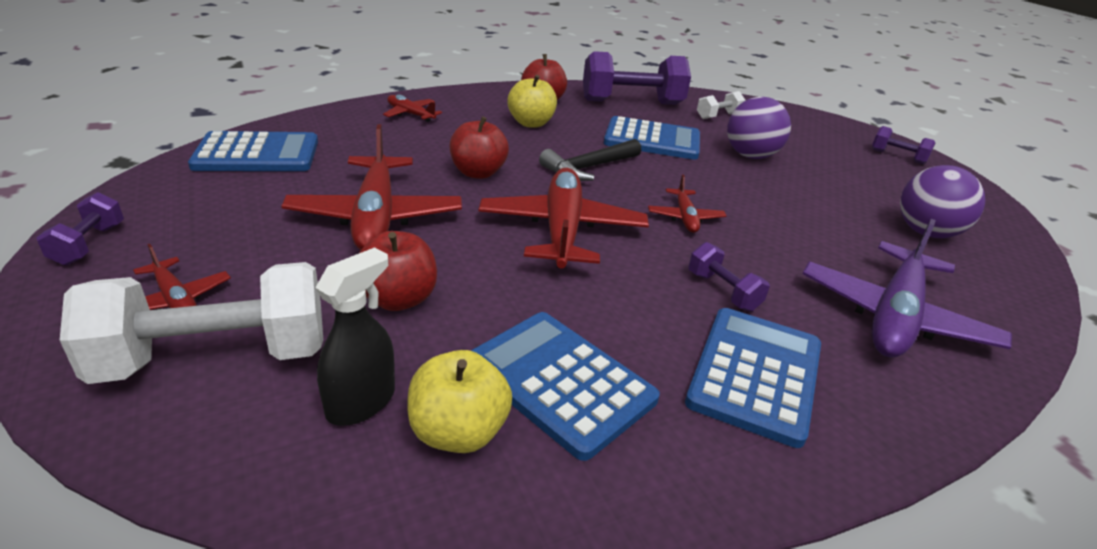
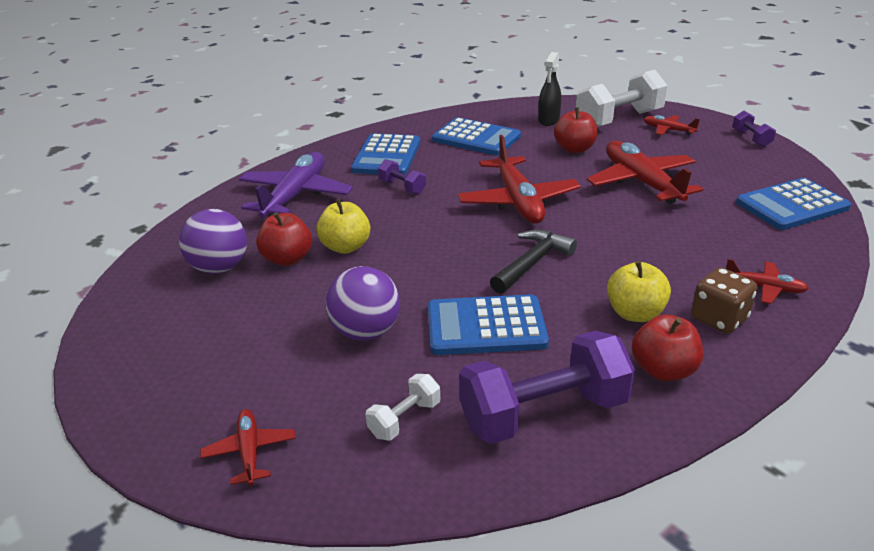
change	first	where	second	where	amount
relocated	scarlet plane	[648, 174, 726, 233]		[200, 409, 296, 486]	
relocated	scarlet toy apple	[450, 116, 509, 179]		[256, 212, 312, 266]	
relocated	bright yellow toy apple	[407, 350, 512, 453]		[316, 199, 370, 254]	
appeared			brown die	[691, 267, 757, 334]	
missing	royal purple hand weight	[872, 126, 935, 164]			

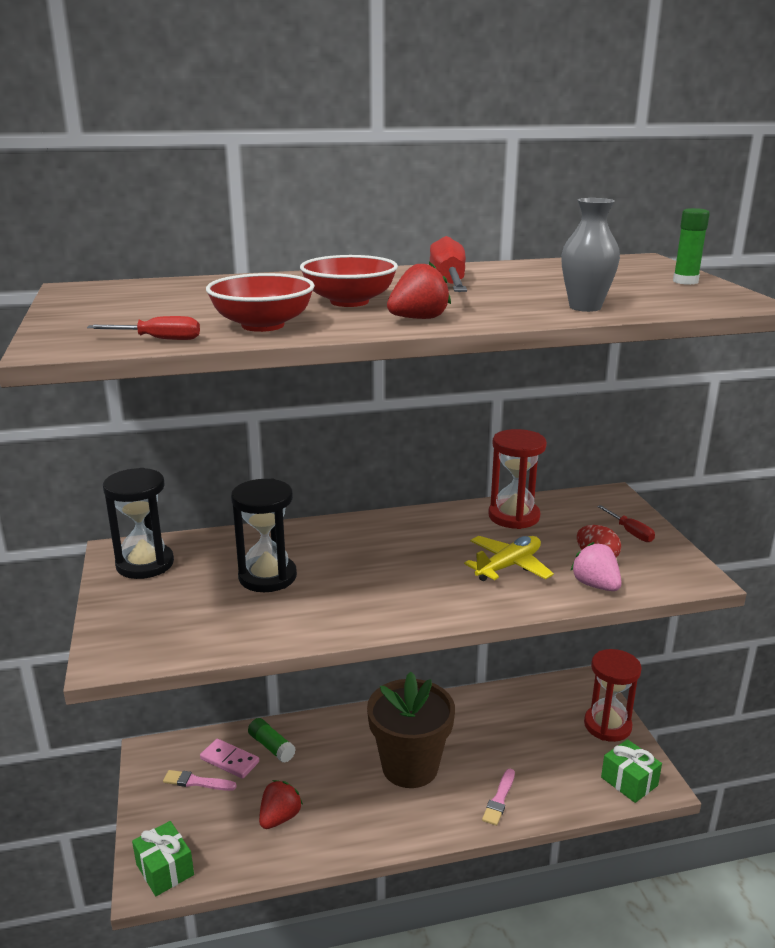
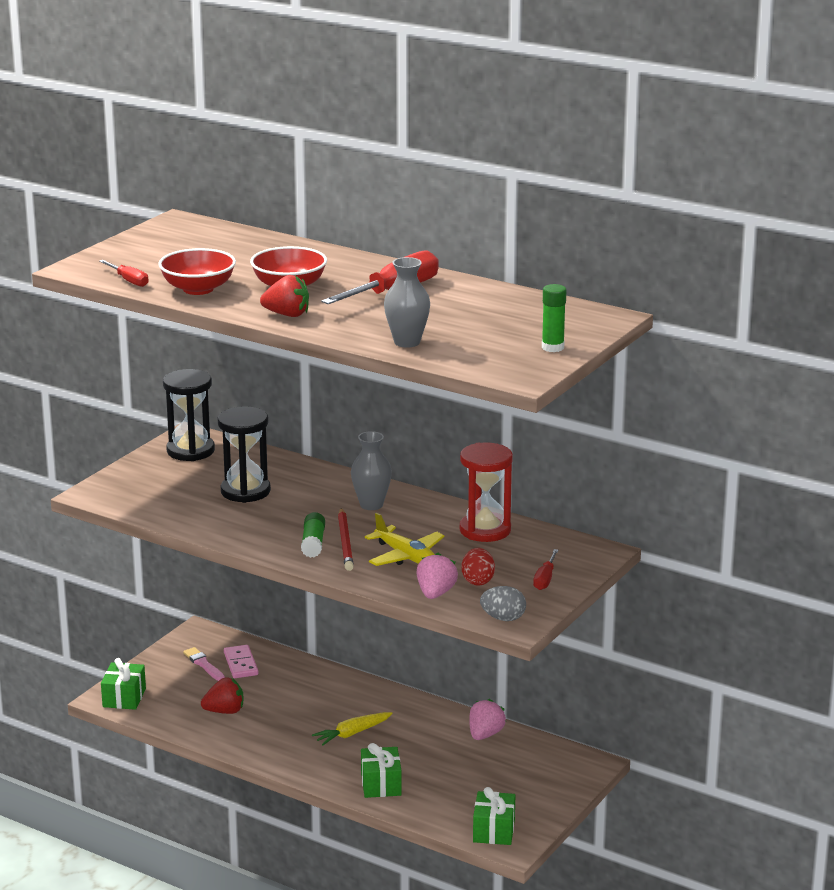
change	first	where	second	where	amount
relocated	green stick of glue	[248, 718, 296, 763]		[301, 512, 325, 558]	
exchanged	brown flower pot	[367, 672, 455, 788]	bright yellow root vegetable	[312, 712, 393, 745]	
appeared			scarlet lead pencil	[338, 508, 354, 571]	
appeared			gray vase	[351, 431, 392, 510]	
exchanged	rosy paint brush	[482, 769, 515, 826]	green wrapped gift	[361, 743, 402, 798]	
spun	bright yellow plane	[464, 536, 554, 581]		[365, 513, 445, 566]	45 degrees clockwise
appeared			rosy toy strawberry	[469, 699, 506, 740]	
appeared			gray egg shape	[480, 586, 526, 621]	
missing	scarlet sandglass	[584, 649, 642, 742]			

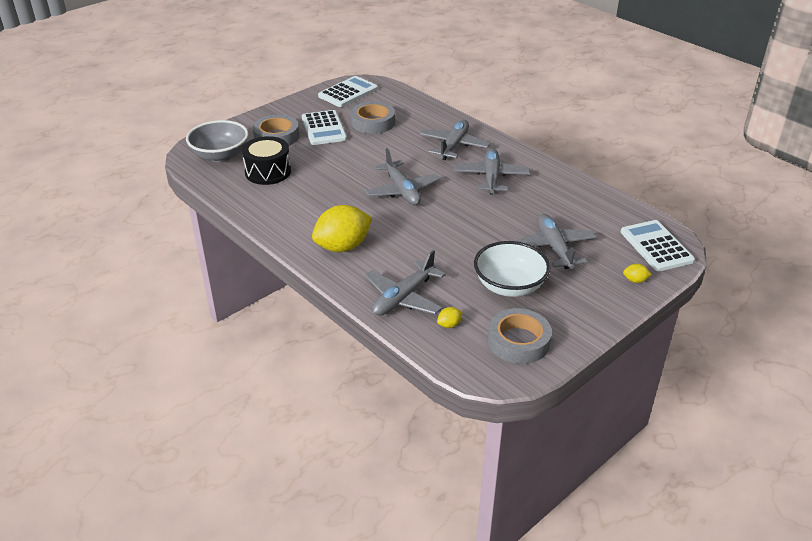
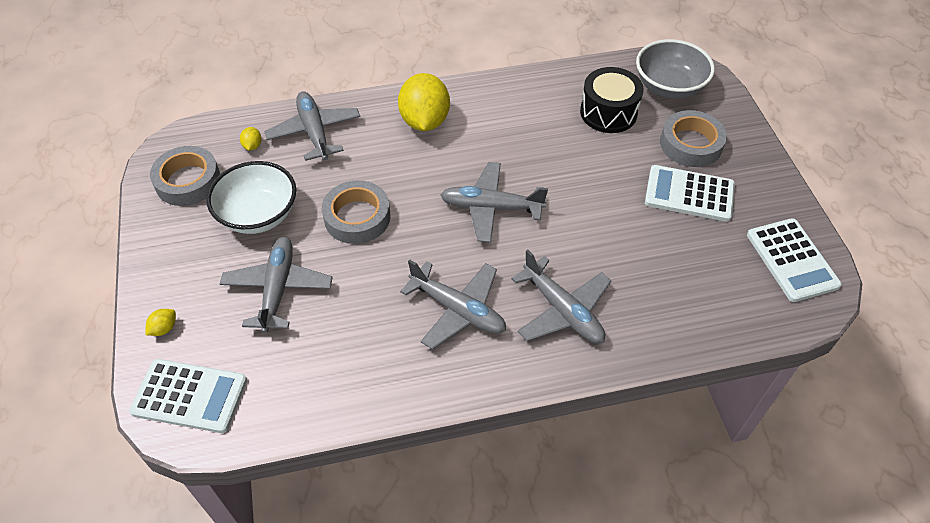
change	first	where	second	where	amount
spun	gray plane	[516, 214, 596, 269]		[220, 237, 333, 333]	105 degrees counterclockwise
relocated	gray tape	[351, 101, 395, 134]		[322, 180, 390, 244]	

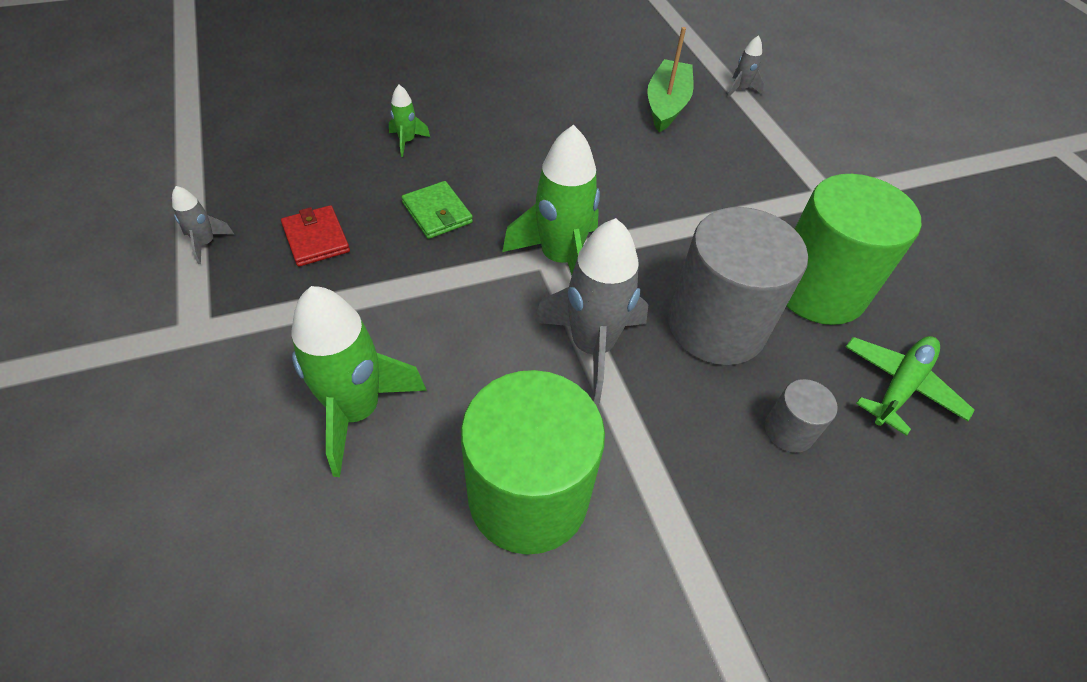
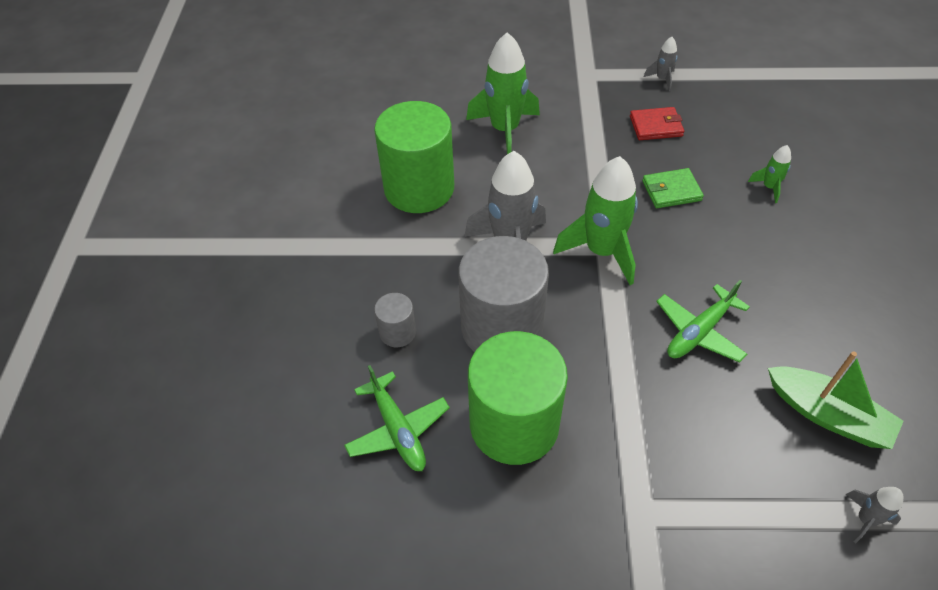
change	first	where	second	where	amount
appeared			green plane	[656, 280, 750, 363]	

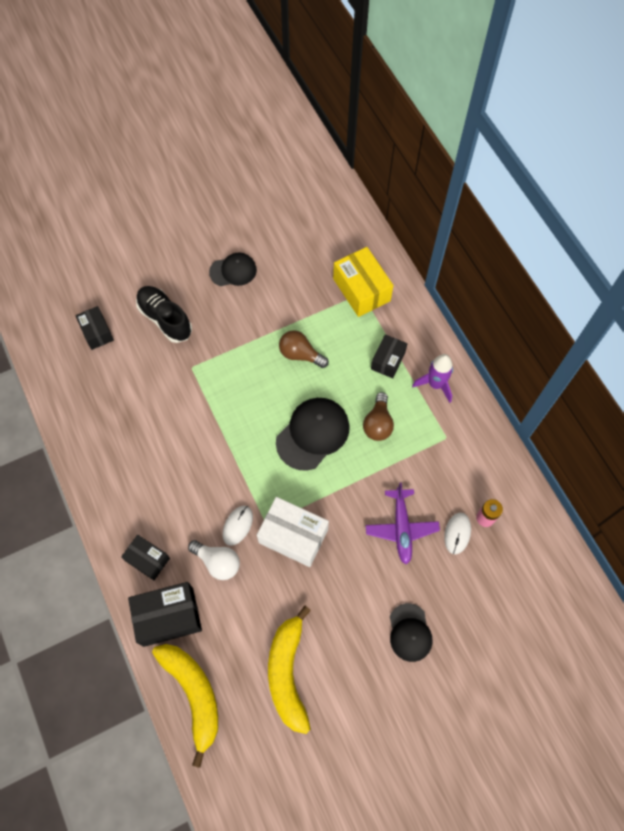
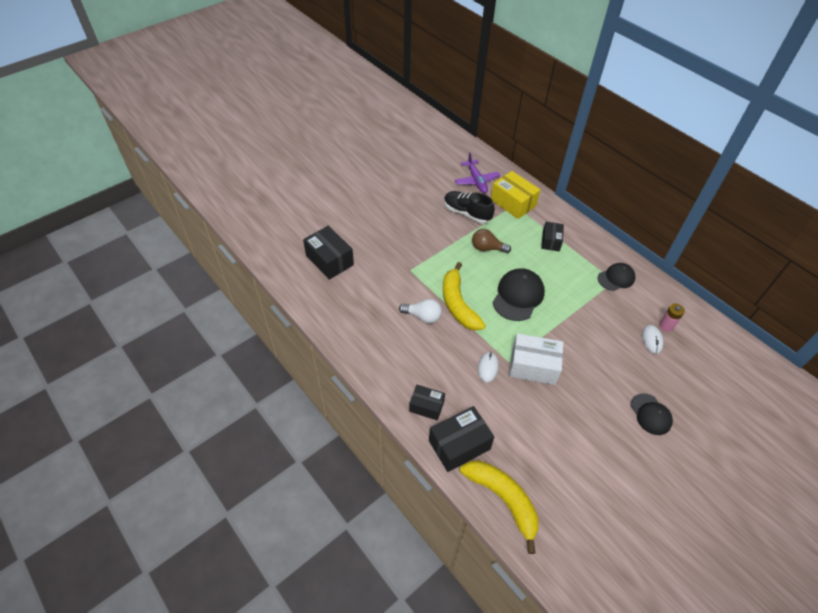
change	first	where	second	where	amount
size	black package	[75, 306, 114, 350]		[303, 226, 354, 280]	x1.61
relocated	pure white light bulb	[188, 540, 240, 580]		[399, 299, 442, 323]	
relocated	bright yellow banana	[268, 605, 311, 734]		[443, 262, 486, 331]	
relocated	black sneaker	[136, 286, 192, 343]		[444, 191, 495, 223]	
relocated	royal purple plane	[366, 483, 440, 565]		[455, 152, 500, 193]	
relocated	black cap	[209, 253, 257, 286]		[598, 263, 635, 291]	
missing	brown light bulb	[363, 392, 394, 441]			
missing	royal purple rocket	[412, 354, 453, 403]			

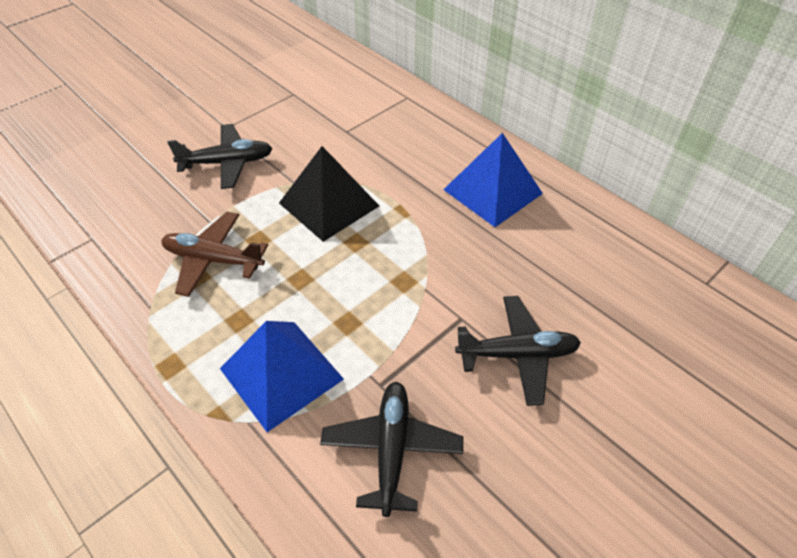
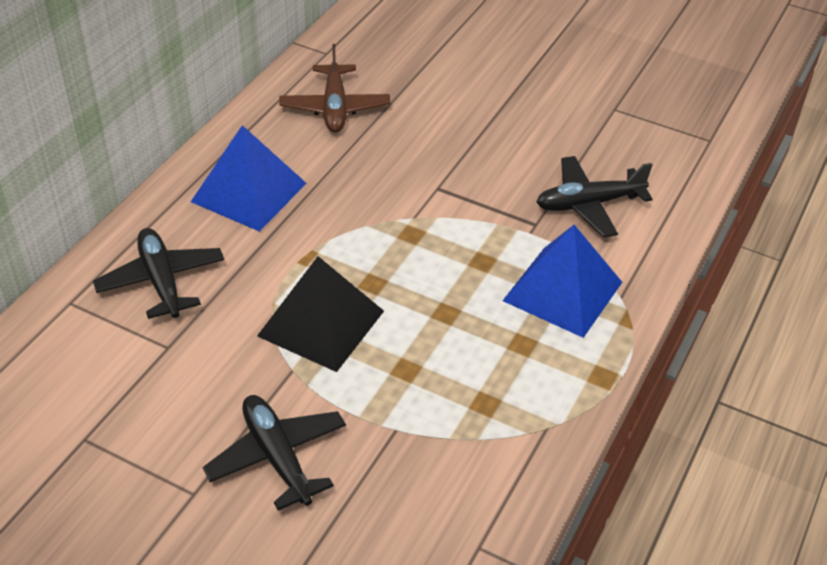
change	first	where	second	where	amount
relocated	black plane	[455, 296, 581, 406]		[93, 228, 224, 319]	
relocated	brown plane	[161, 212, 268, 297]		[279, 44, 390, 133]	

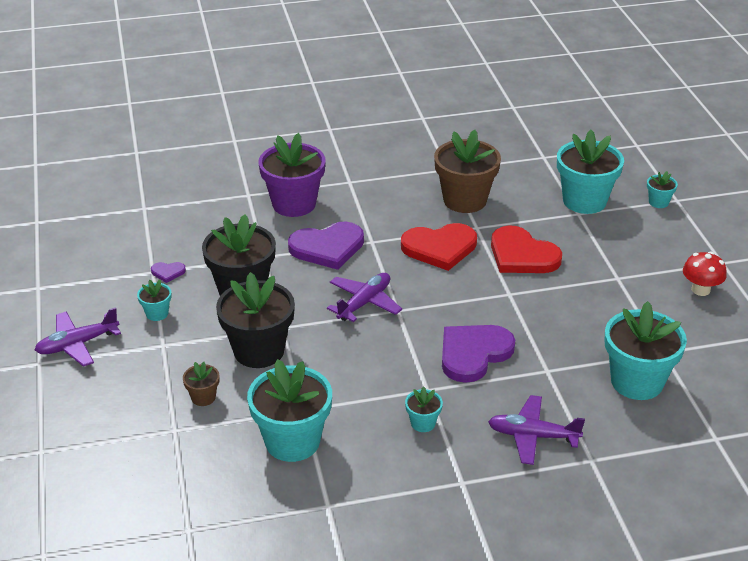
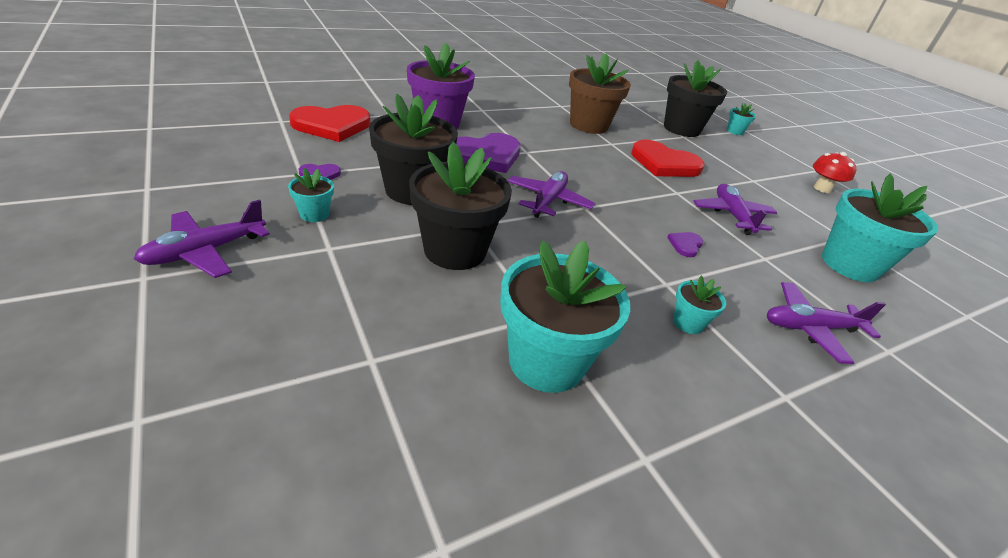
change	first	where	second	where	amount
relocated	scarlet love heart	[401, 223, 477, 271]		[289, 105, 370, 142]	
colour	aqua flower pot	[557, 130, 624, 214]	black flower pot	[664, 60, 727, 137]	
size	royal purple love heart	[442, 325, 515, 383]		[667, 232, 703, 257]	x0.43
appeared			royal purple plane	[693, 184, 777, 235]	
missing	brown flower pot	[183, 362, 220, 406]			

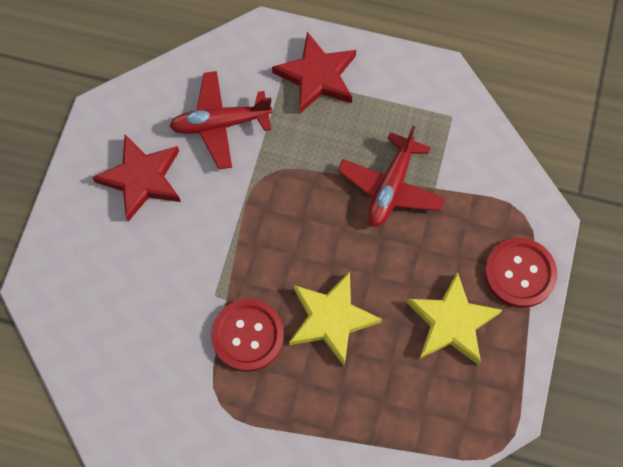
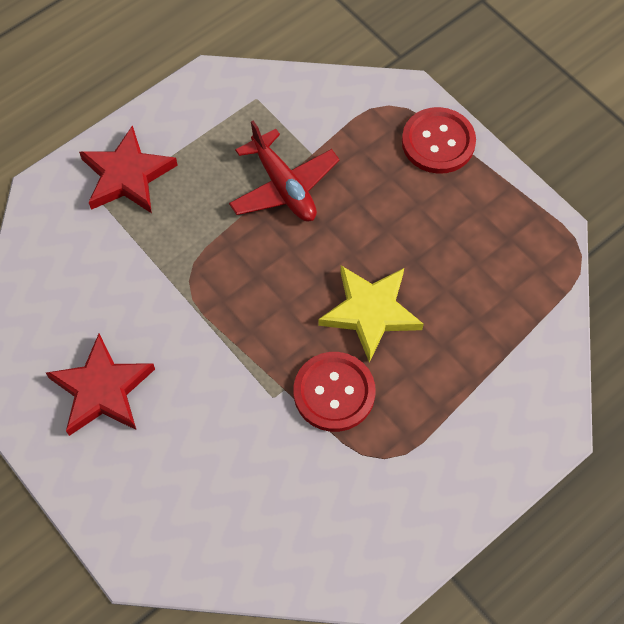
change	first	where	second	where	amount
missing	scarlet plane	[170, 71, 273, 170]			
missing	bright yellow star	[406, 272, 502, 365]			

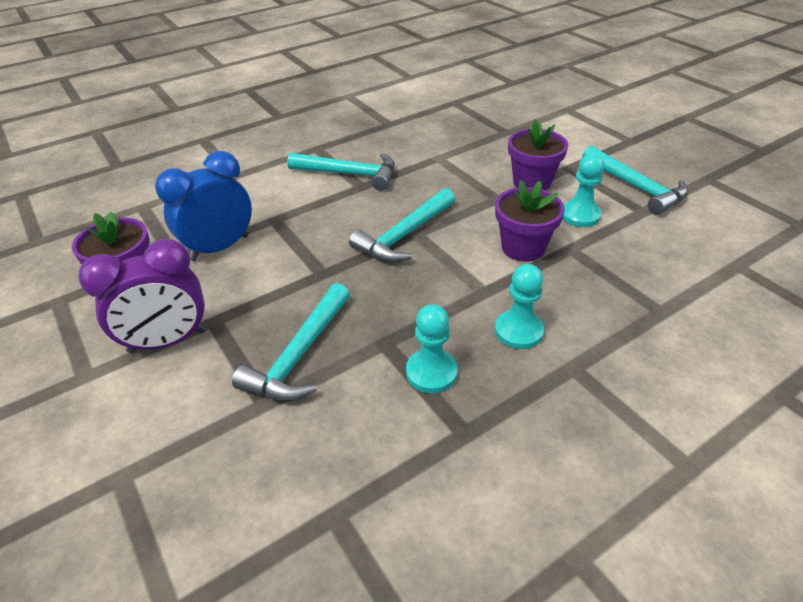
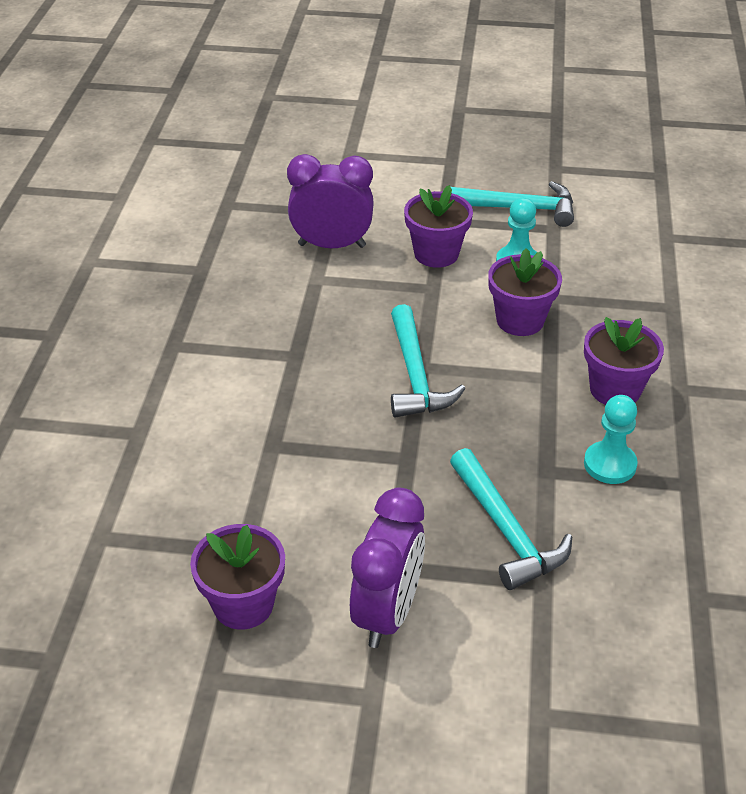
change	first	where	second	where	amount
appeared			royal purple alarm clock	[287, 154, 374, 248]	
exchanged	aqua game pawn	[495, 264, 544, 349]	royal purple flower pot	[584, 317, 664, 405]	
missing	cobalt alarm clock	[155, 151, 252, 261]			
missing	aqua hammer	[287, 153, 395, 191]			

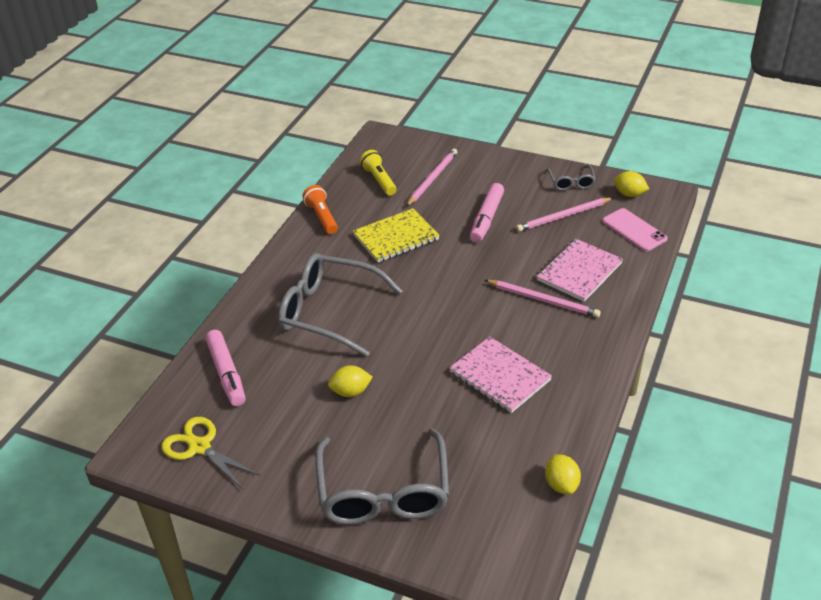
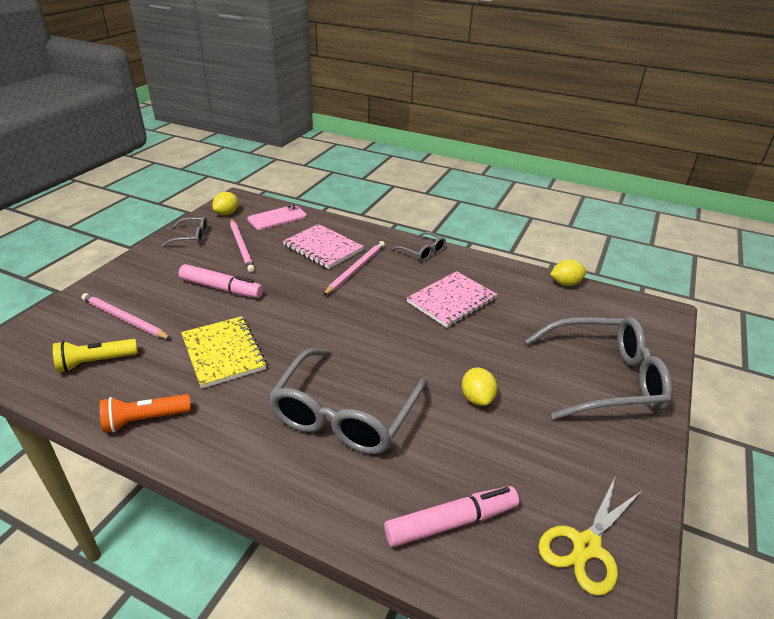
change	first	where	second	where	amount
appeared			gray spectacles	[392, 232, 446, 261]	

